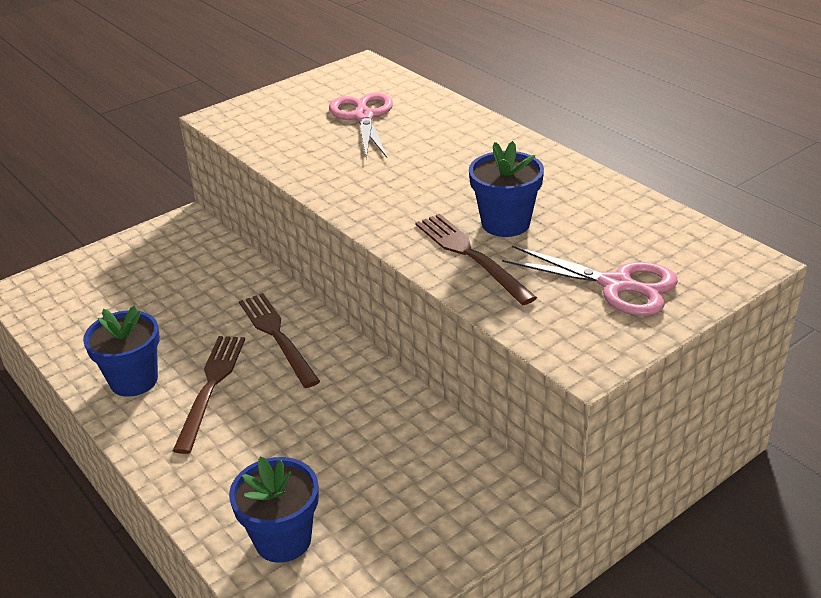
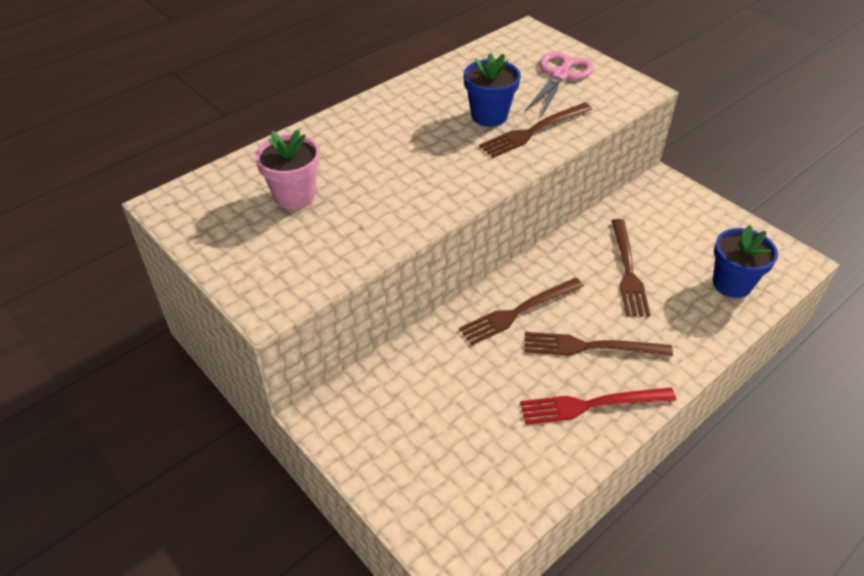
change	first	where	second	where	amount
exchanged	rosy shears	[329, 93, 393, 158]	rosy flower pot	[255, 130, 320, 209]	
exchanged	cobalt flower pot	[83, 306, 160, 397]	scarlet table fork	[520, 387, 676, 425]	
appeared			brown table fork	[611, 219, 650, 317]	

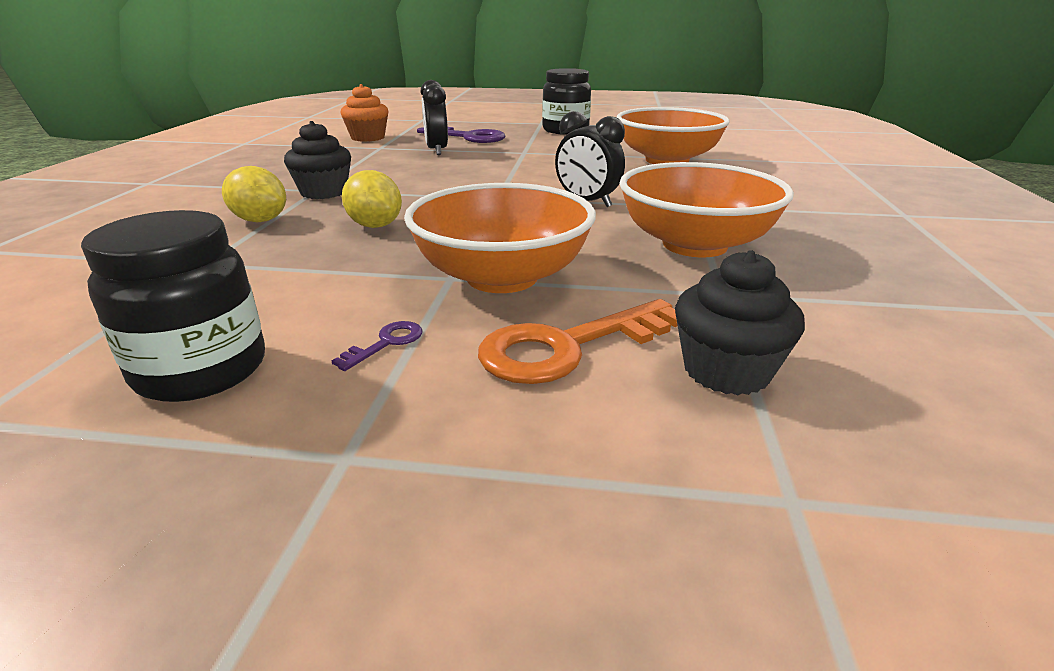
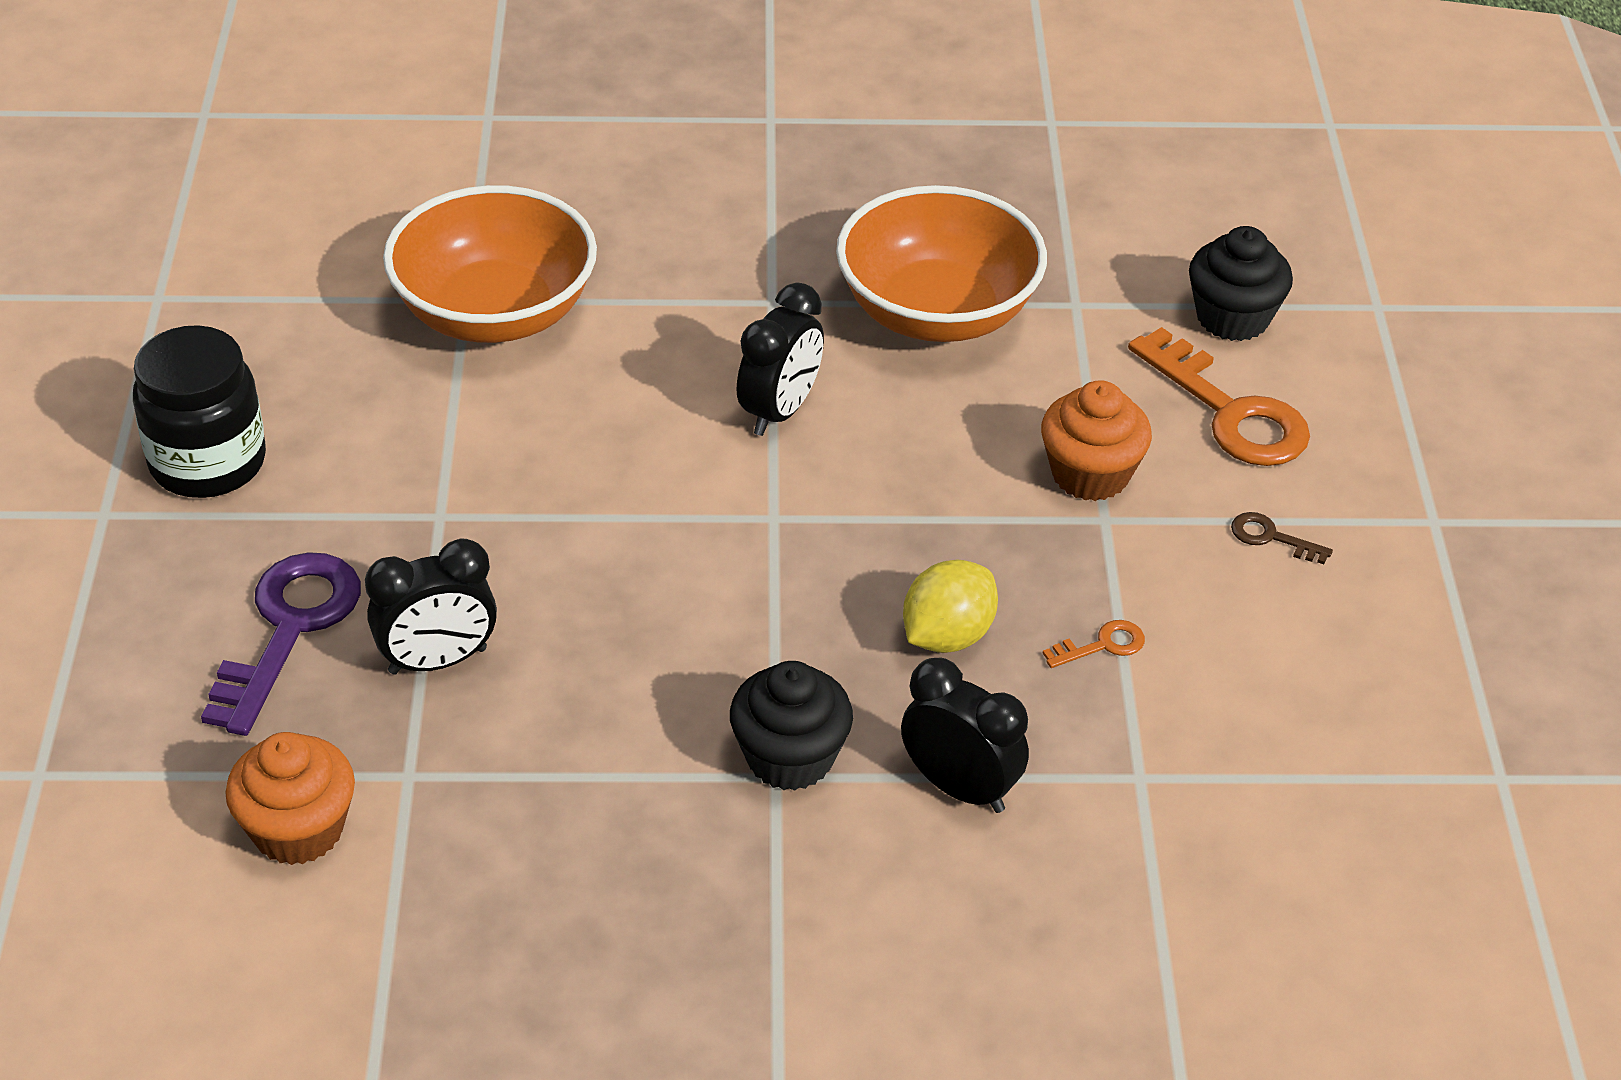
change	first	where	second	where	amount
exchanged	bright yellow lemon	[222, 166, 286, 222]	black alarm clock	[901, 657, 1029, 813]	
exchanged	bright orange serving bowl	[404, 183, 596, 293]	bright orange cupcake	[1041, 380, 1152, 501]	
appeared			bright orange latchkey	[1043, 620, 1145, 668]	
colour	royal purple latchkey	[332, 321, 422, 371]	brown latchkey	[1231, 512, 1333, 564]	
missing	black jam jar	[81, 210, 265, 402]			

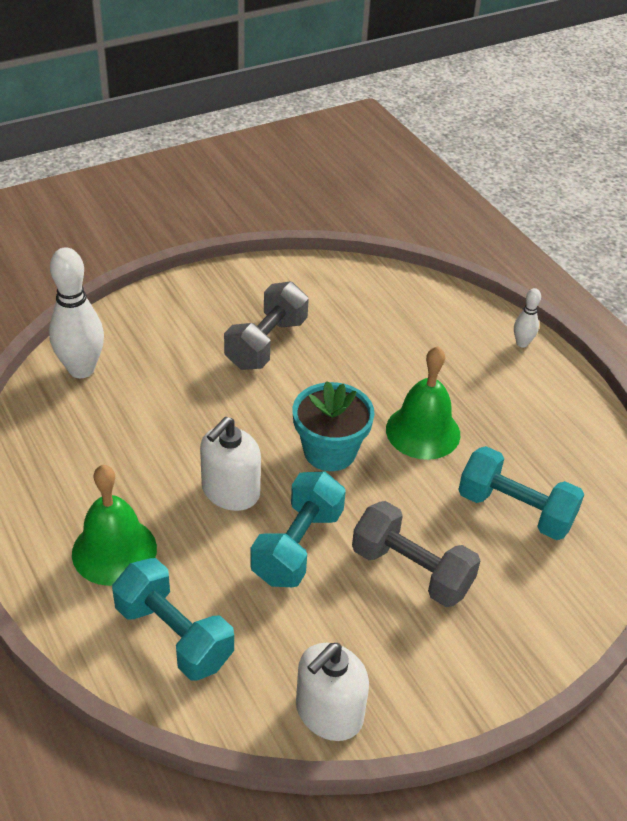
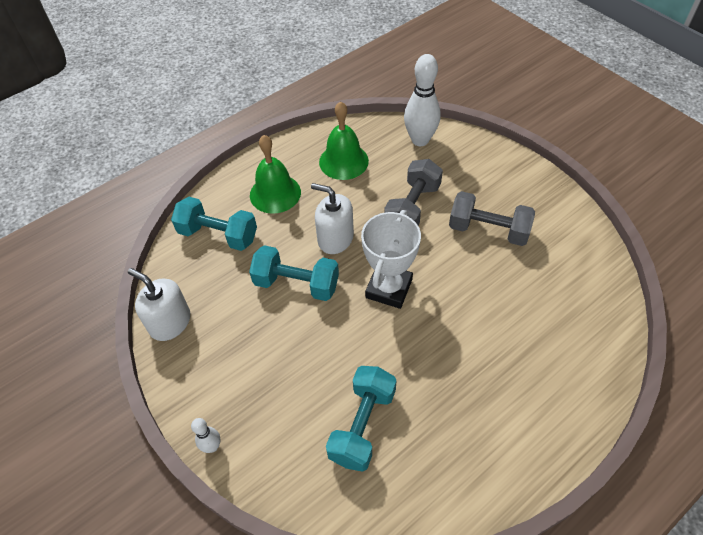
change	first	where	second	where	amount
spun	aqua hand weight	[112, 558, 234, 681]		[171, 197, 257, 251]	75 degrees clockwise
relocated	pure white skittle	[514, 288, 541, 348]		[191, 418, 220, 453]	
relocated	green hand bell	[386, 346, 460, 460]		[319, 101, 369, 180]	
exchanged	aqua flower pot	[293, 381, 375, 471]	pure white prize cup	[361, 210, 421, 309]	
relocated	gray hand weight	[352, 501, 480, 607]		[384, 159, 443, 225]	

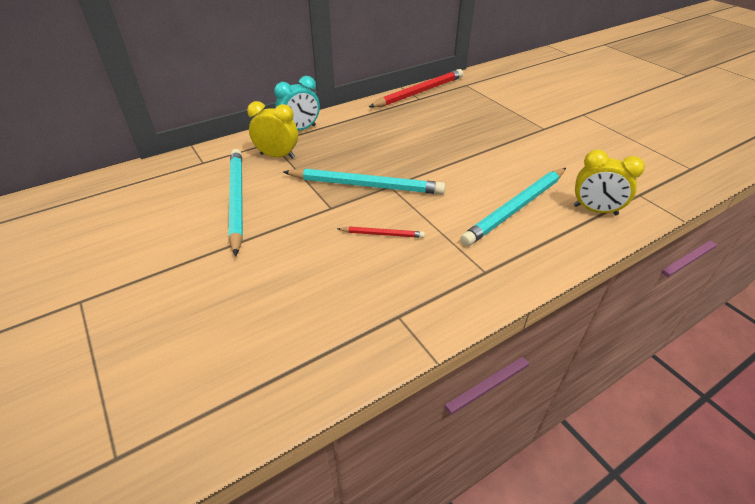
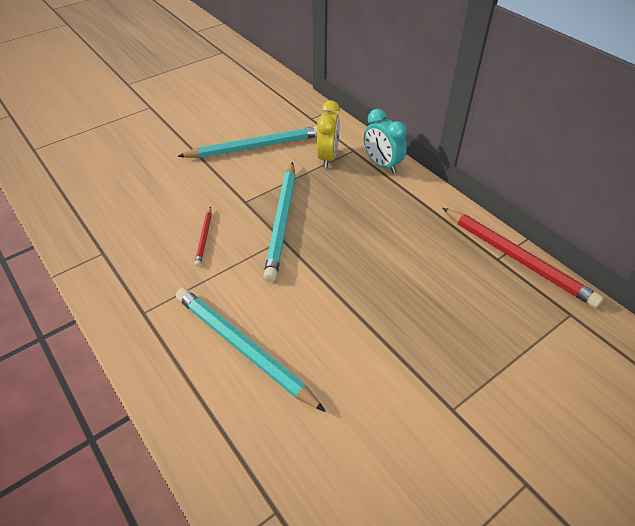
change	first	where	second	where	amount
missing	bright yellow alarm clock	[574, 150, 645, 215]			

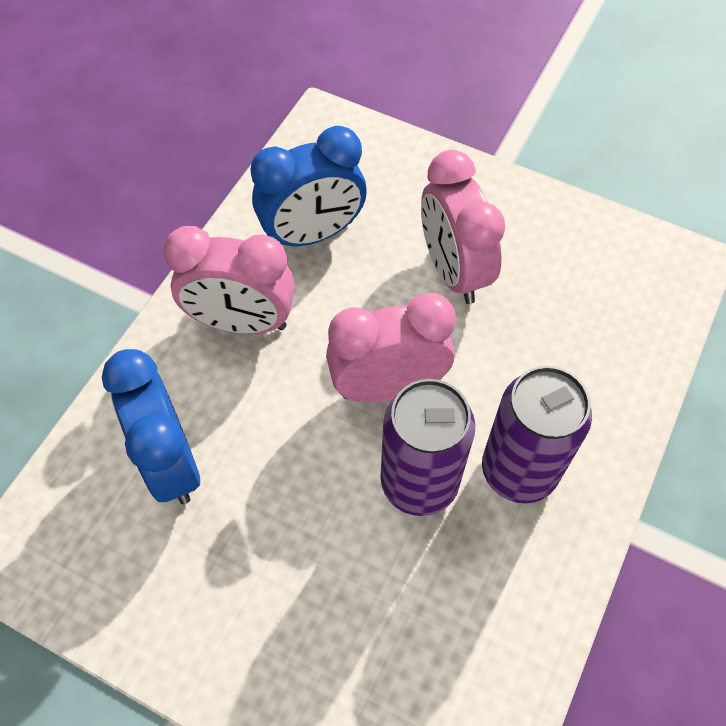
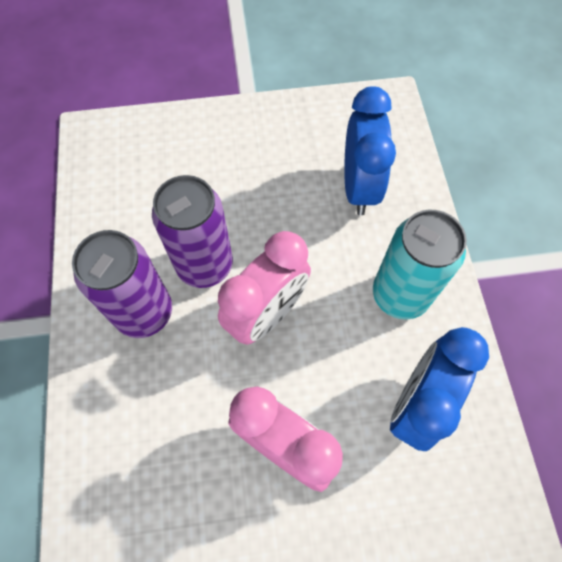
change	first	where	second	where	amount
spun	cobalt alarm clock	[102, 349, 200, 504]		[344, 86, 396, 215]	60 degrees clockwise
exchanged	rosy alarm clock	[164, 226, 295, 334]	aqua tin	[373, 210, 467, 319]	

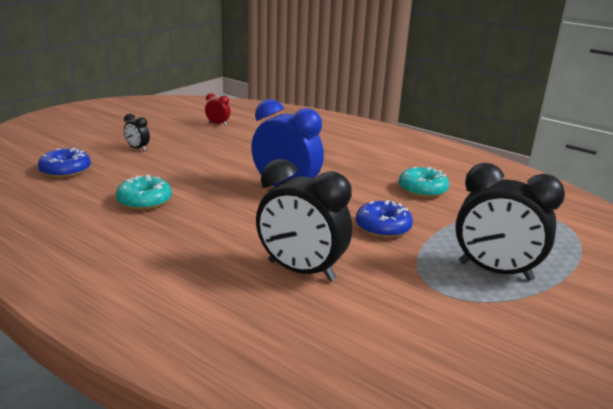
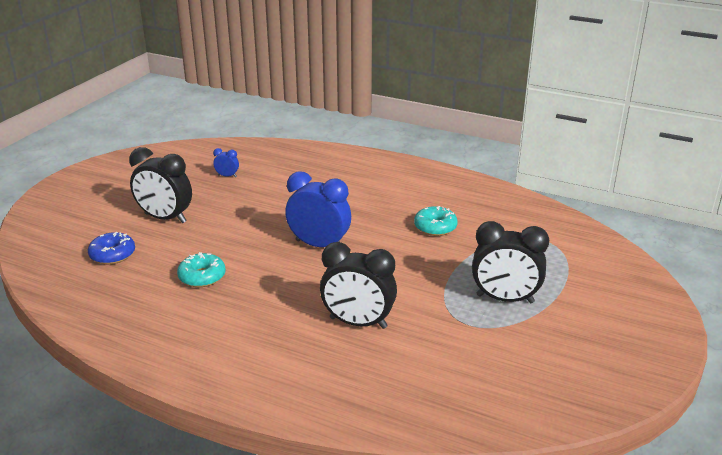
change	first	where	second	where	amount
size	black alarm clock	[124, 113, 150, 151]		[129, 147, 192, 223]	x2.25
colour	scarlet alarm clock	[205, 93, 230, 126]	cobalt alarm clock	[213, 148, 239, 177]	
missing	cobalt donut	[356, 200, 413, 238]			

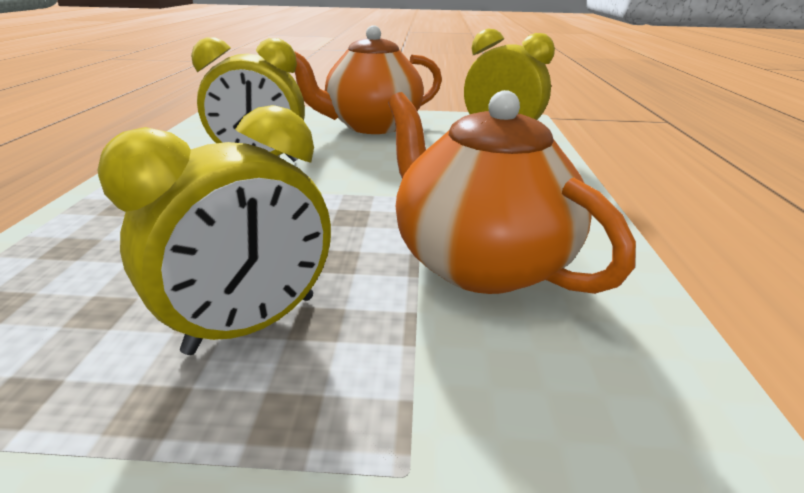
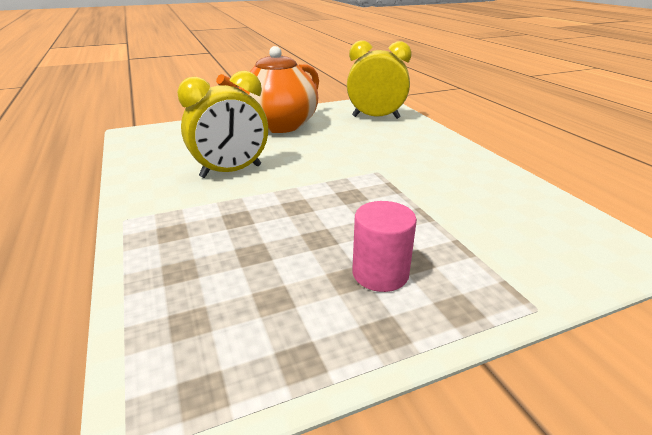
change	first	where	second	where	amount
exchanged	bright yellow alarm clock	[97, 105, 331, 355]	rosy solid cylinder	[352, 201, 417, 292]	
missing	bright orange china teapot	[388, 90, 636, 294]			

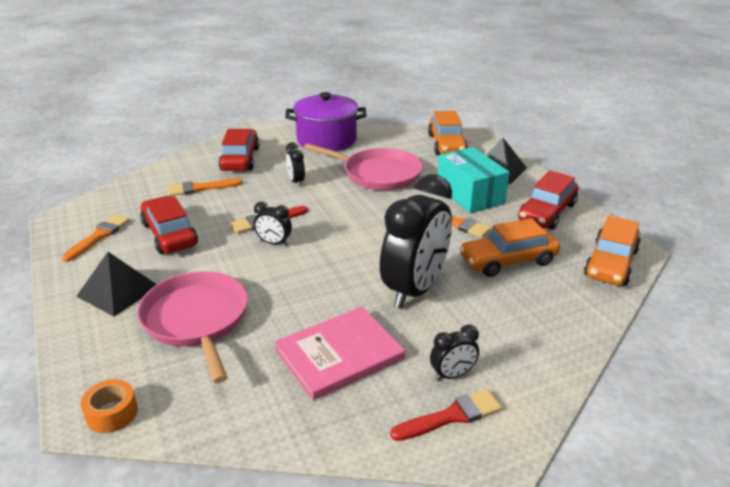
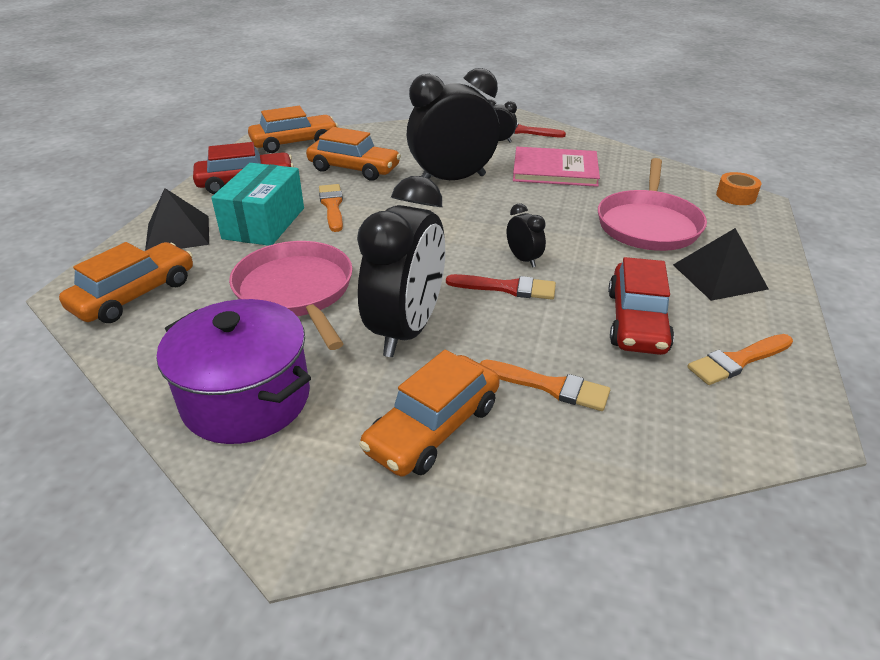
change	first	where	second	where	amount
size	black alarm clock	[286, 142, 305, 187]		[357, 176, 445, 357]	x2.32
colour	scarlet car	[219, 129, 259, 171]	bright orange car	[359, 350, 500, 476]	

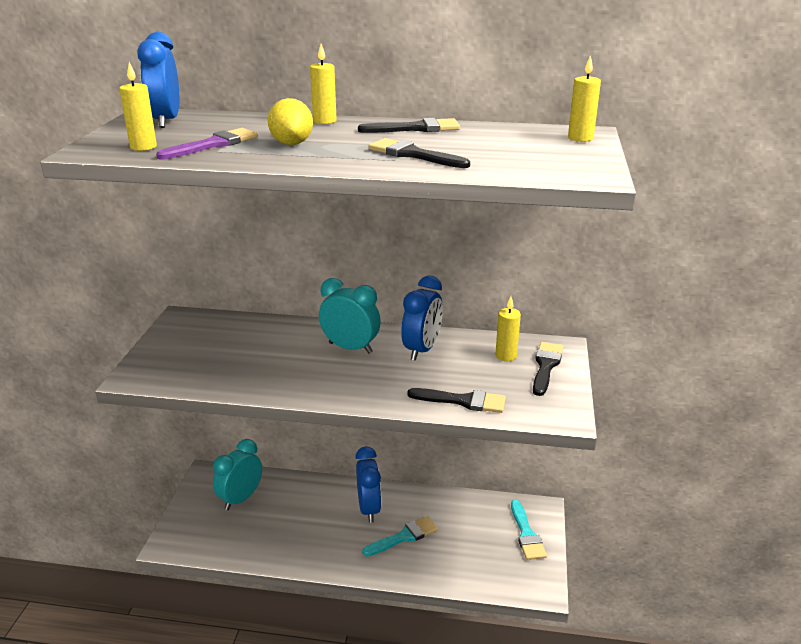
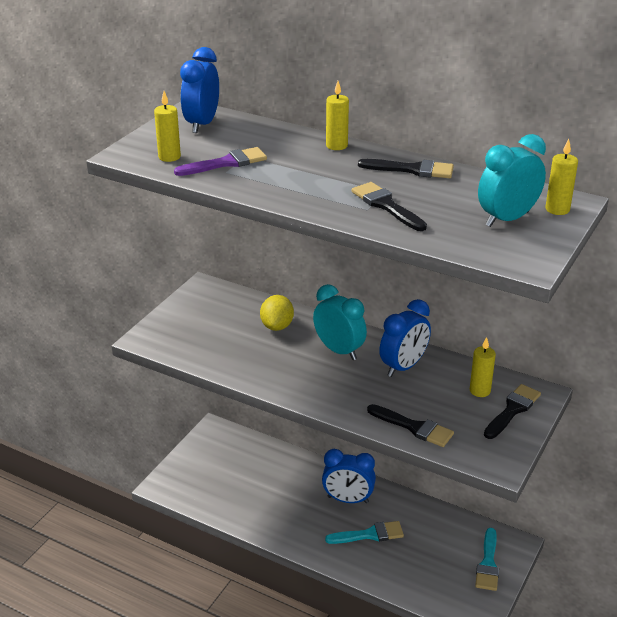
change	first	where	second	where	amount
relocated	bright yellow lemon	[268, 98, 313, 145]		[260, 295, 294, 331]	
spun	cobalt alarm clock	[355, 446, 382, 523]		[322, 449, 376, 503]	90 degrees clockwise
relocated	aqua alarm clock	[213, 439, 262, 510]		[478, 134, 546, 227]	

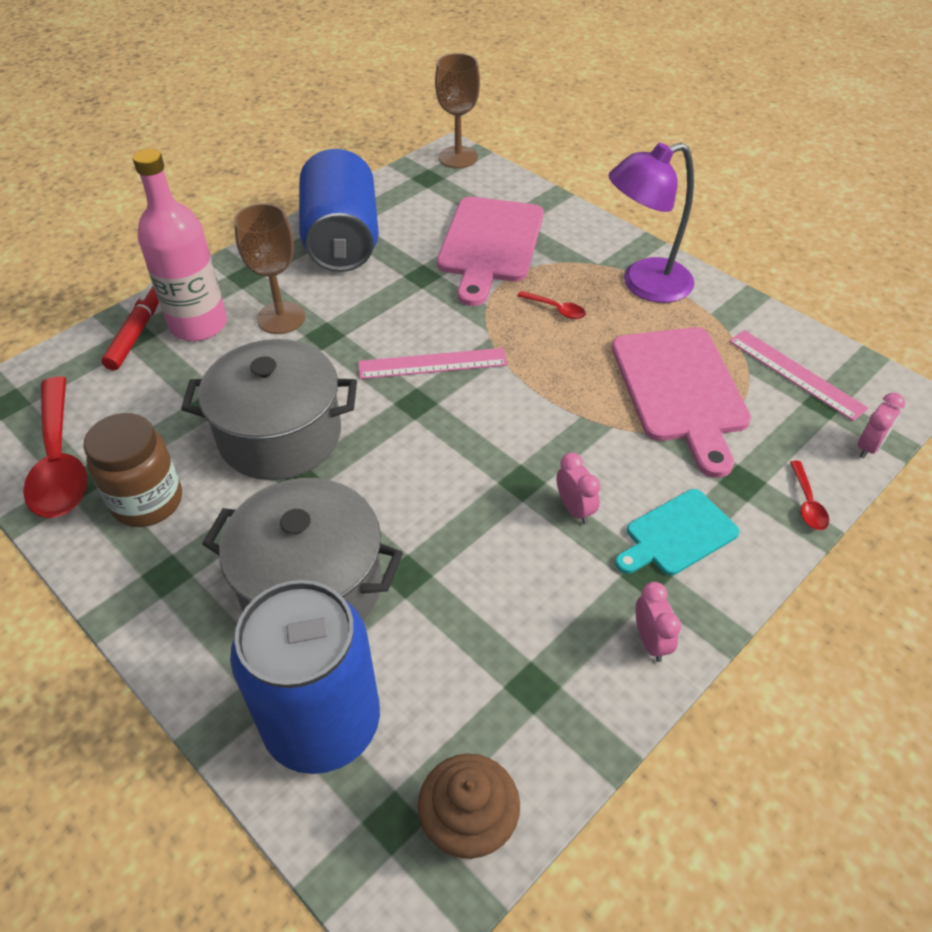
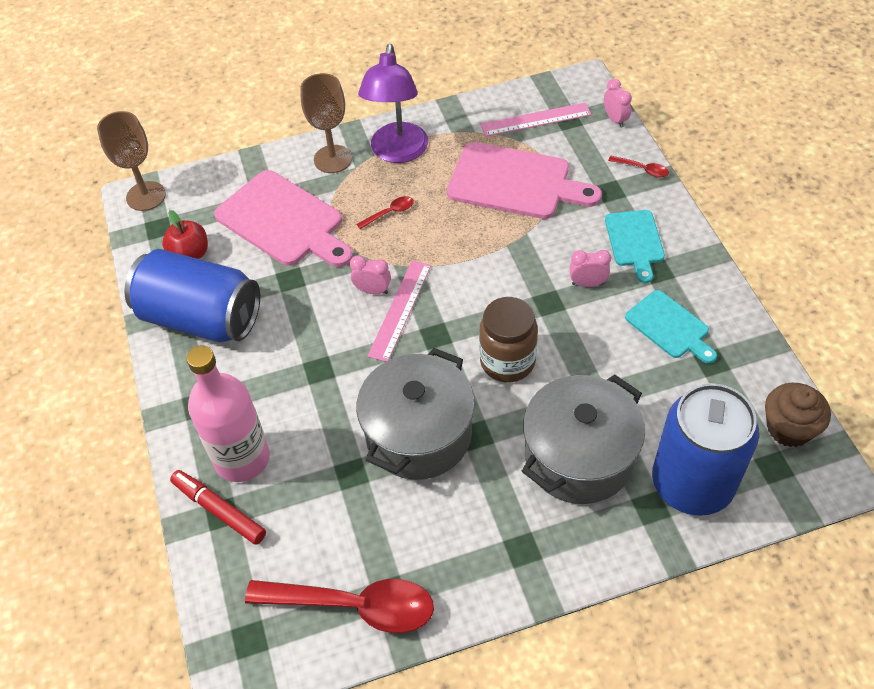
change	first	where	second	where	amount
appeared			scarlet toy apple	[162, 210, 208, 259]	
relocated	brown chalice	[234, 204, 305, 334]		[300, 73, 352, 173]	
relocated	rosy alarm clock	[636, 582, 681, 662]		[350, 255, 391, 294]	
relocated	brown jam jar	[83, 413, 182, 527]		[479, 297, 538, 382]	
appeared			aqua chopping board	[625, 290, 717, 364]	

